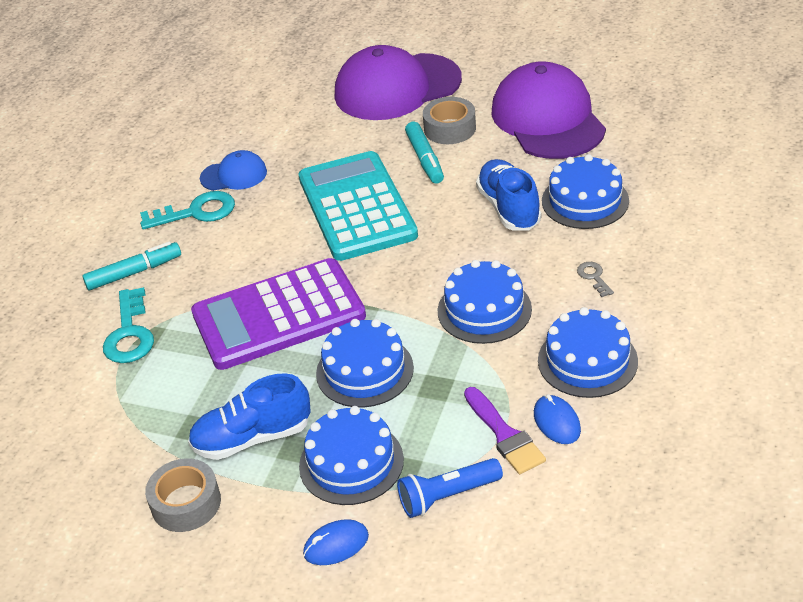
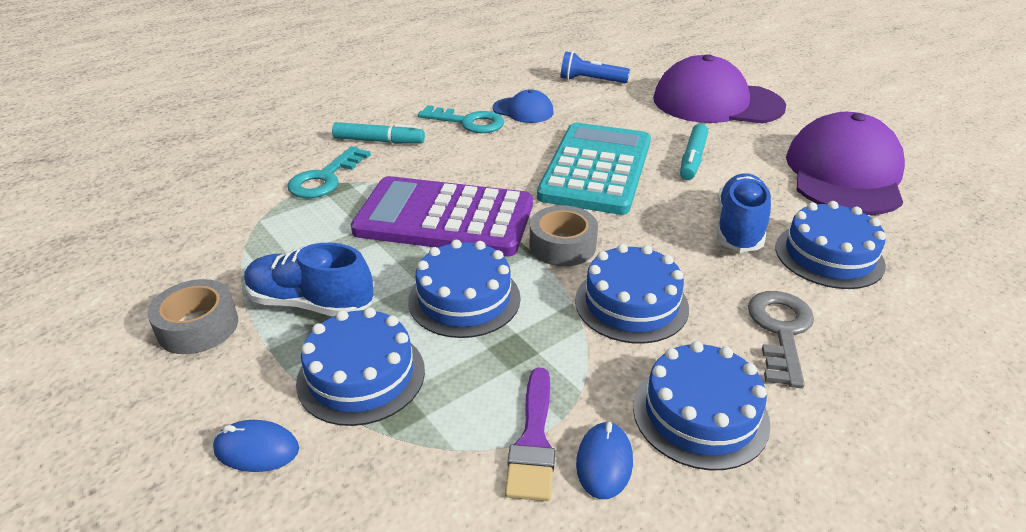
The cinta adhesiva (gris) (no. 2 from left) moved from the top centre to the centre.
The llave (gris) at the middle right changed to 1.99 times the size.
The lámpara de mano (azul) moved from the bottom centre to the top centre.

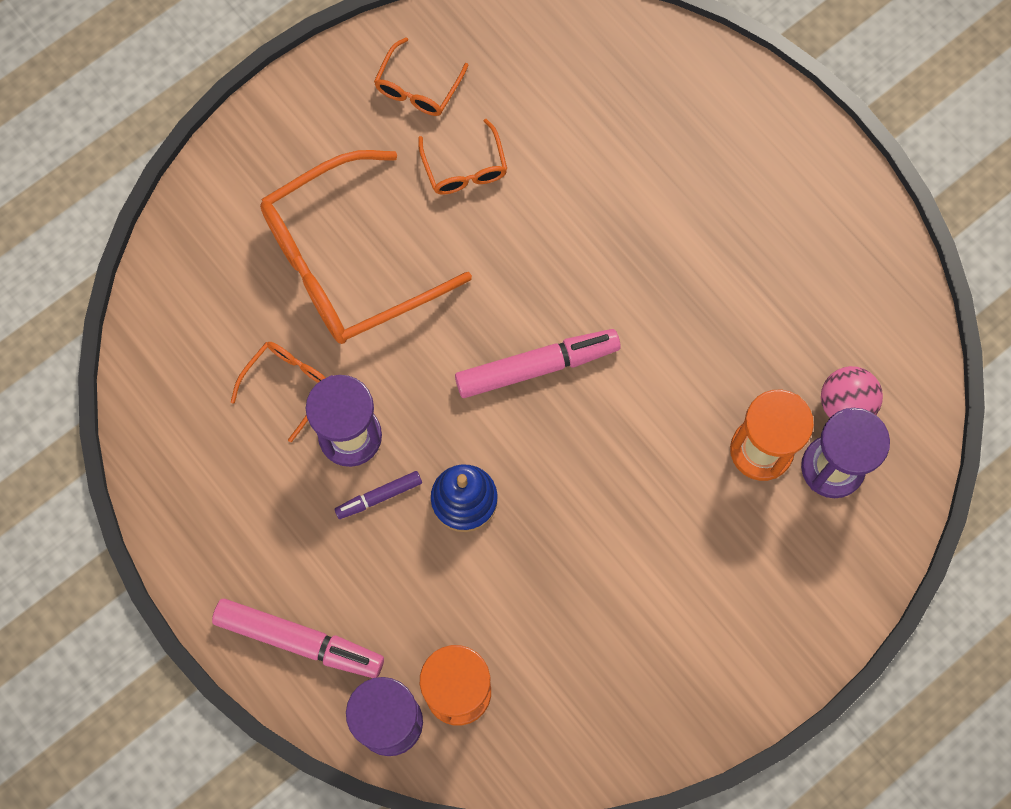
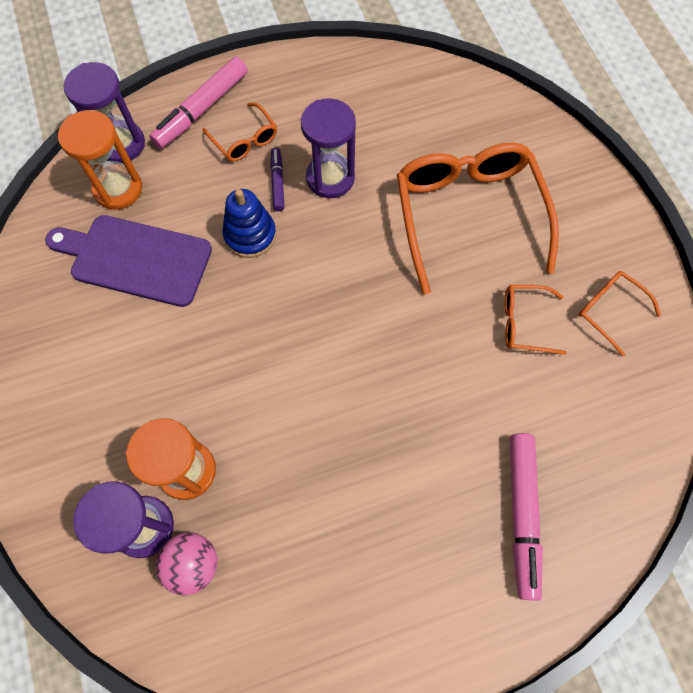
The rotulador (rosa) (no. 2 from left) moved from the centre to the bottom right.
The gafas (naranja) (no. 1 from left) moved from the middle left to the top centre.
The tabla de cortar (morado) at the middle left appeared.

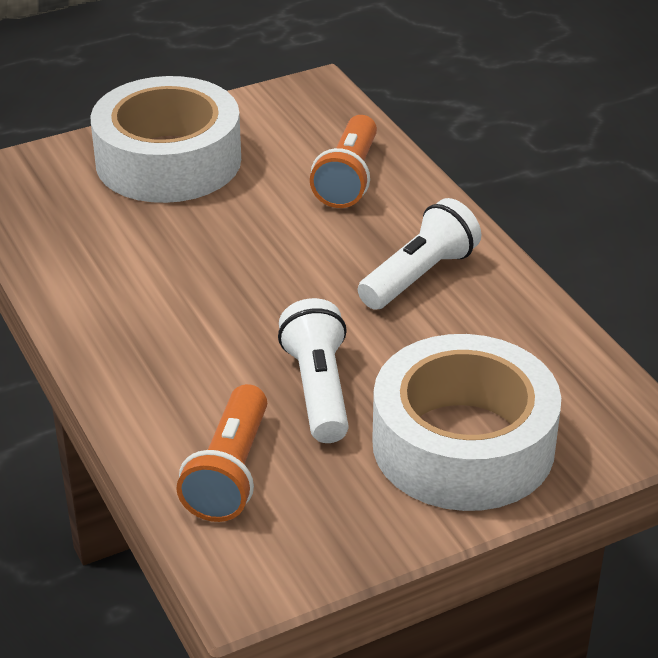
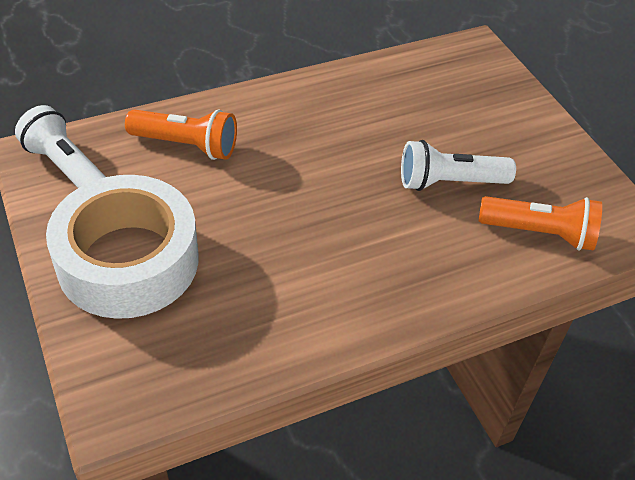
The lámpara de mano (blanco) (no. 2 from left in the first image) moved from the centre to the top left.
The cinta adhesiva (blanco) (no. 2 from left) at the middle right disappeared.

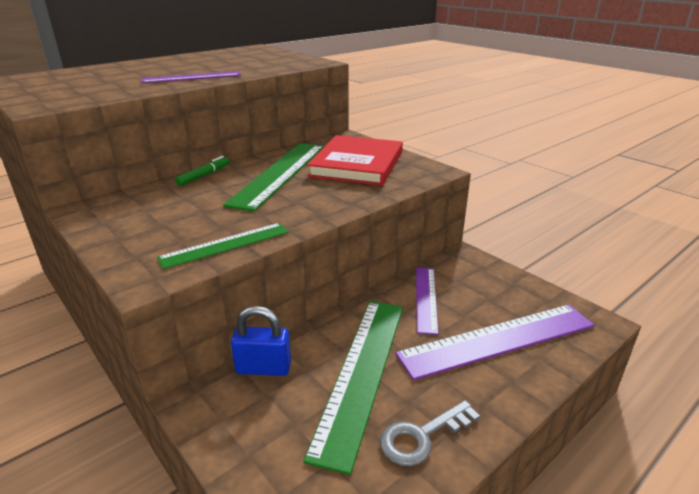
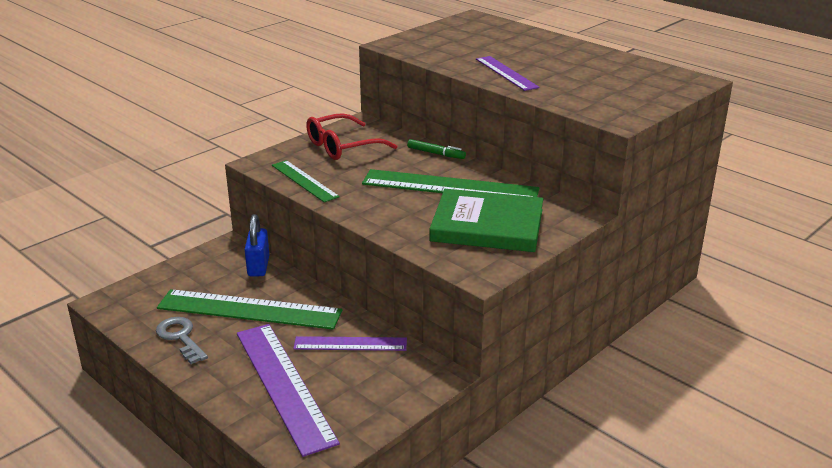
The libro (rojo) at the top centre became the libro (verde) at the centre.
The gafas (rojo) at the top centre appeared.

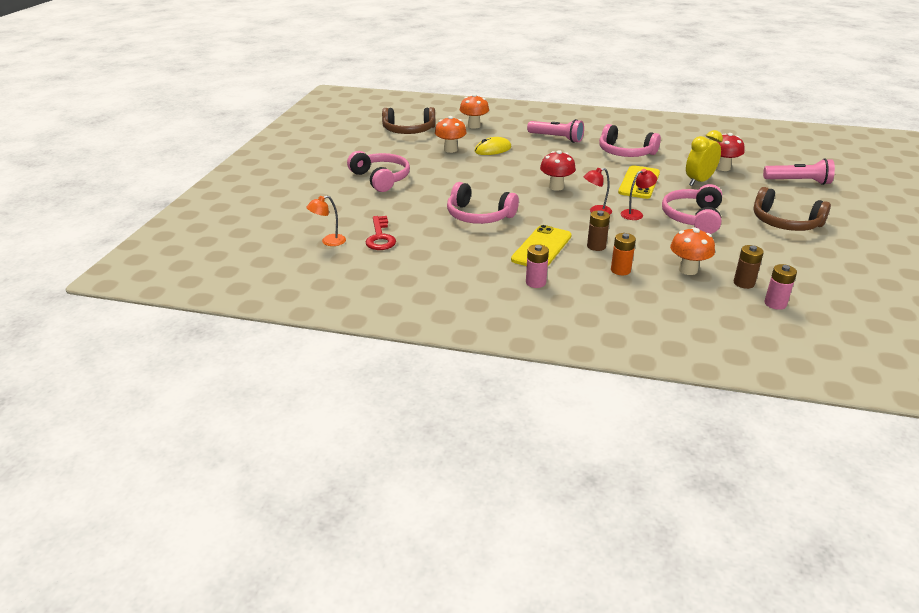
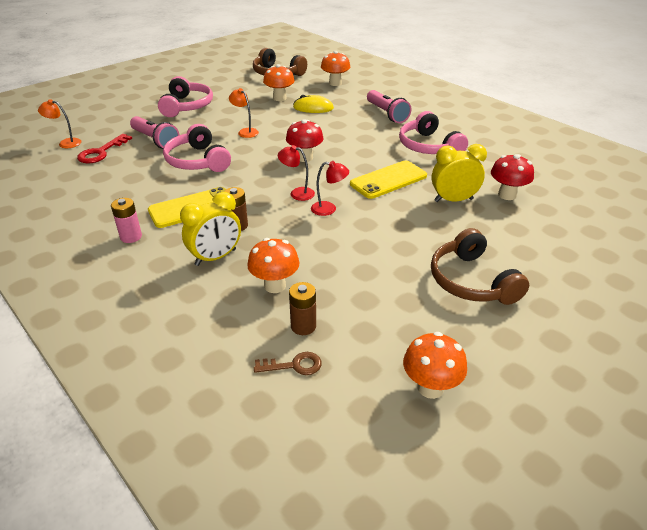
The lámpara de mano (rosa) (no. 2 from left in the first image) moved from the top right to the top left.
The auriculares (rosa) (no. 4 from left) at the middle right disappeared.
The pila (naranja) at the middle right was replaced by the despertador (amarillo) (no. 1 from left) at the middle left.
The pila (rosa) (no. 2 from left) at the middle right was replaced by the llave (marrón) at the bottom centre.
The lámpara (naranja) (no. 2 from left) at the top centre appeared.
The seta (naranja) (no. 4 from left) at the bottom right appeared.

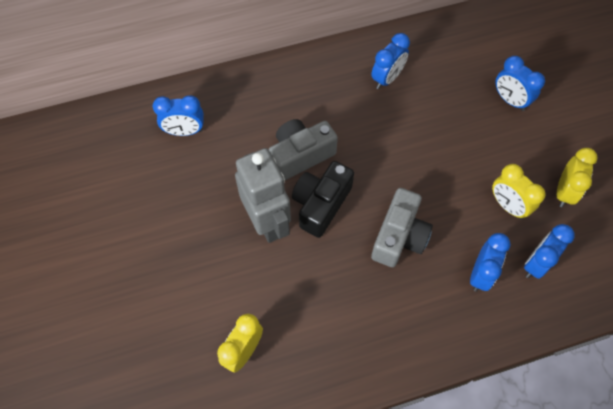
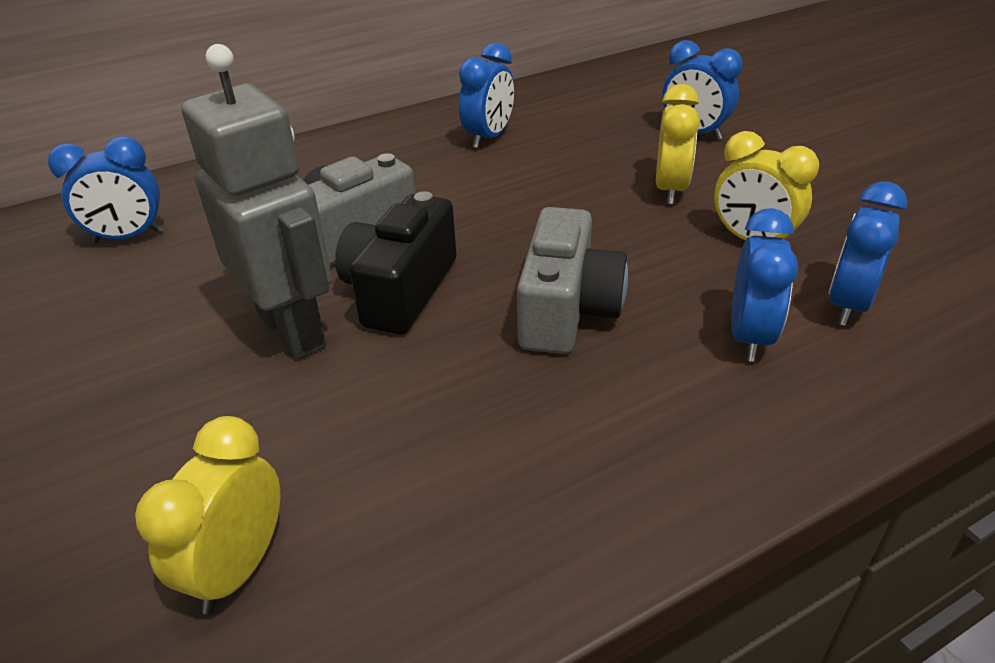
The despertador (amarillo) (no. 3 from left in the first image) moved from the middle right to the top right.

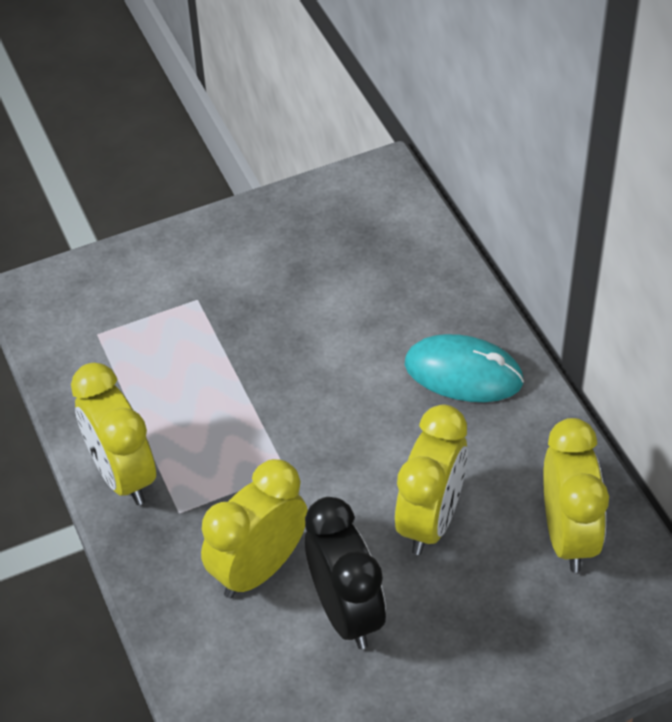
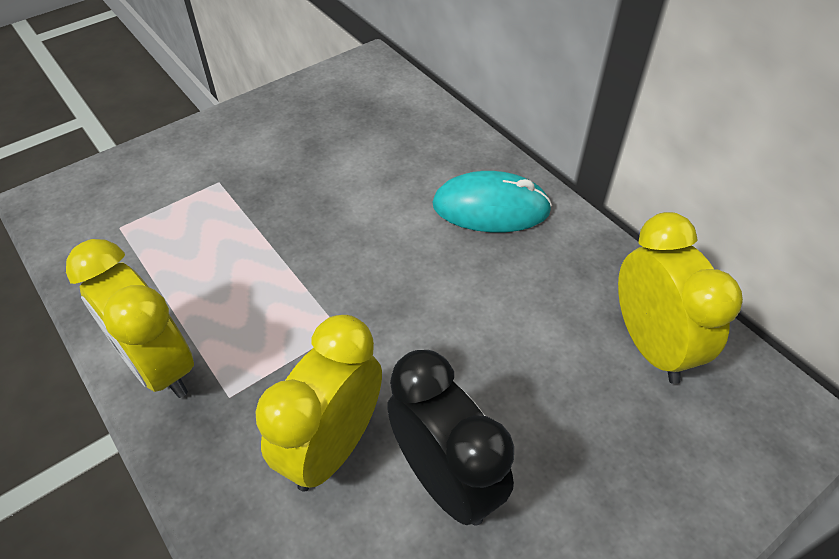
The despertador (amarillo) (no. 3 from left) at the centre disappeared.

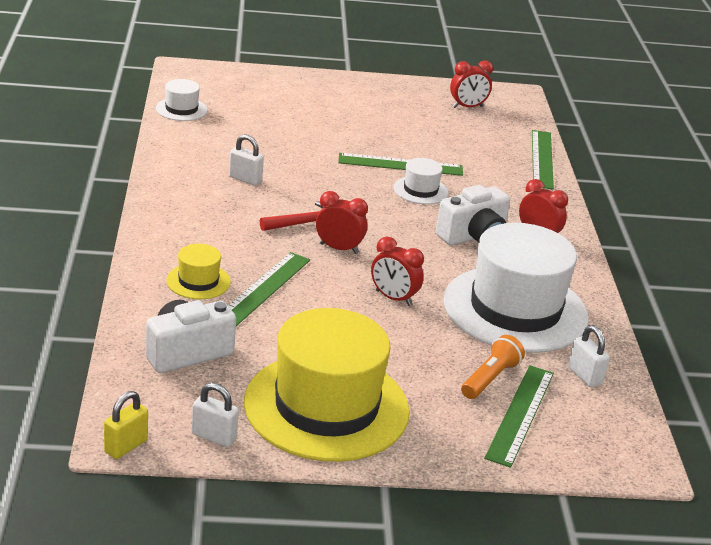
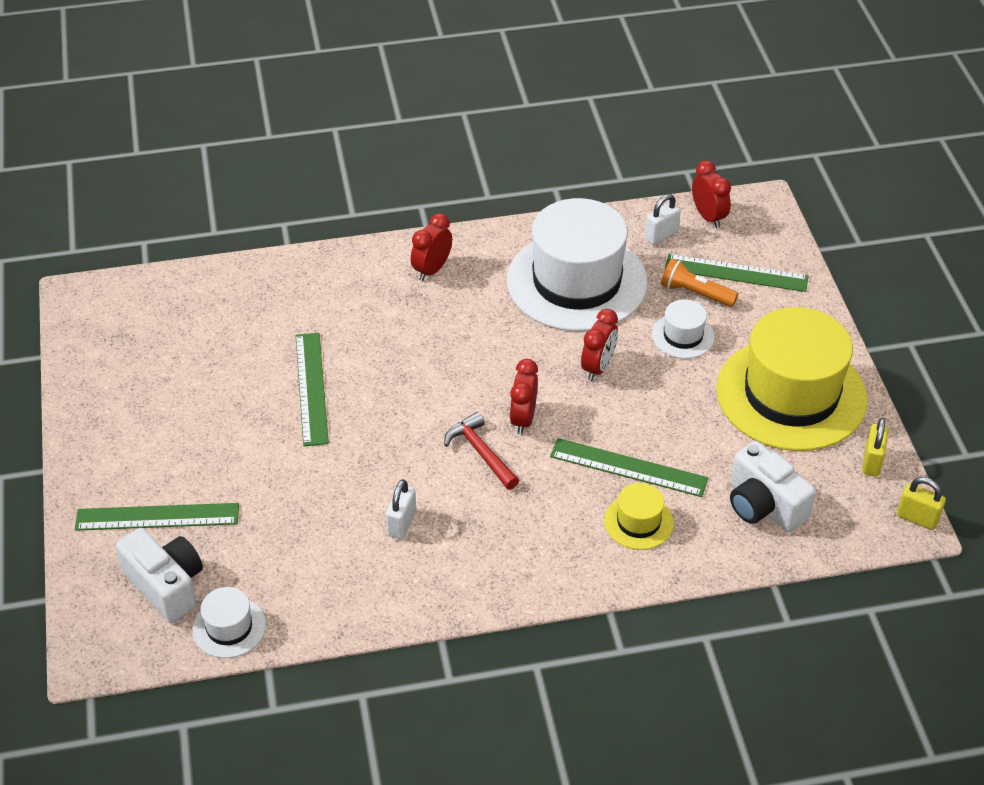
The despertador (rojo) (no. 3 from left in the first image) moved from the top centre to the top right.
The regla (verde) (no. 4 from left in the first image) moved from the top right to the middle left.
The sombrero (blanco) (no. 2 from left in the first image) moved from the top centre to the middle right.
The cámara (blanco) (no. 2 from left in the first image) moved from the centre to the bottom left.
The candado (blanco) (no. 1 from left) at the bottom left became the candado (amarillo) (no. 1 from left) at the middle right.

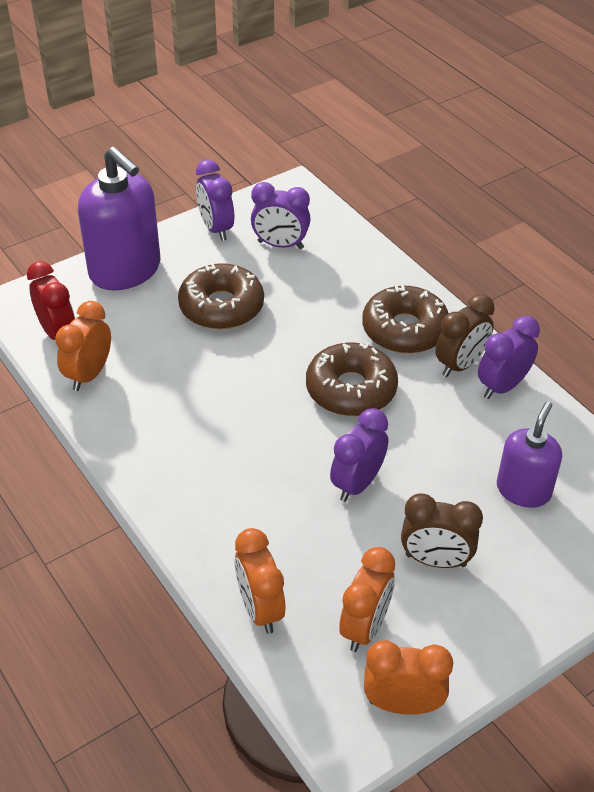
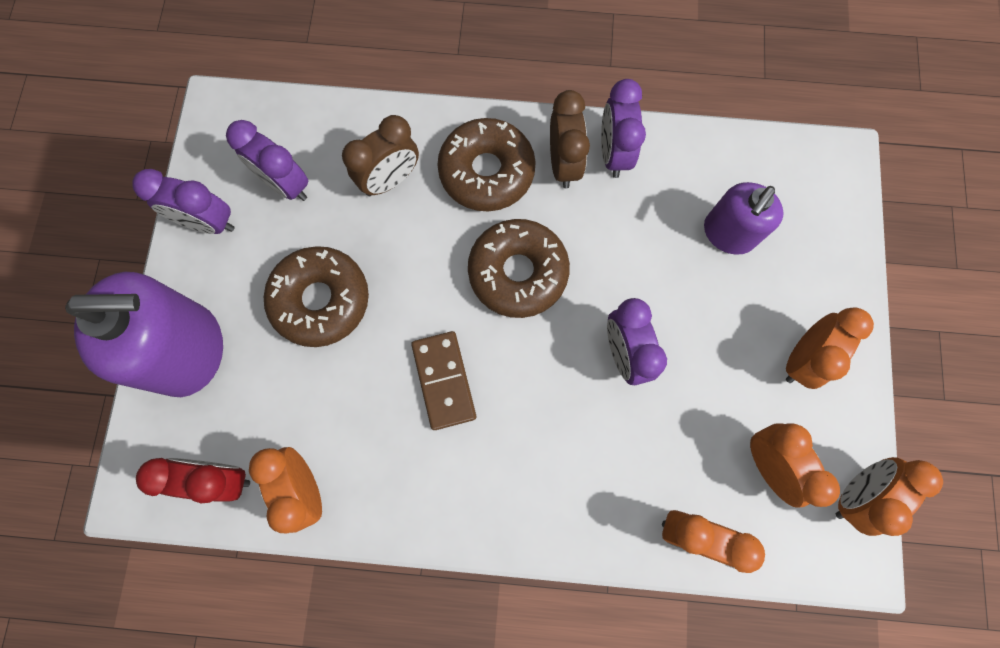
The despertador (morado) (no. 2 from left) at the top centre turned 75 degrees clockwise.
The dispensador de jabón (morado) (no. 2 from left) at the middle right turned 120 degrees counterclockwise.
The despertador (marrón) (no. 1 from left) moved from the bottom right to the top centre.
The despertador (naranja) (no. 4 from left) at the middle right appeared.
The ficha de dominó (marrón) at the centre appeared.

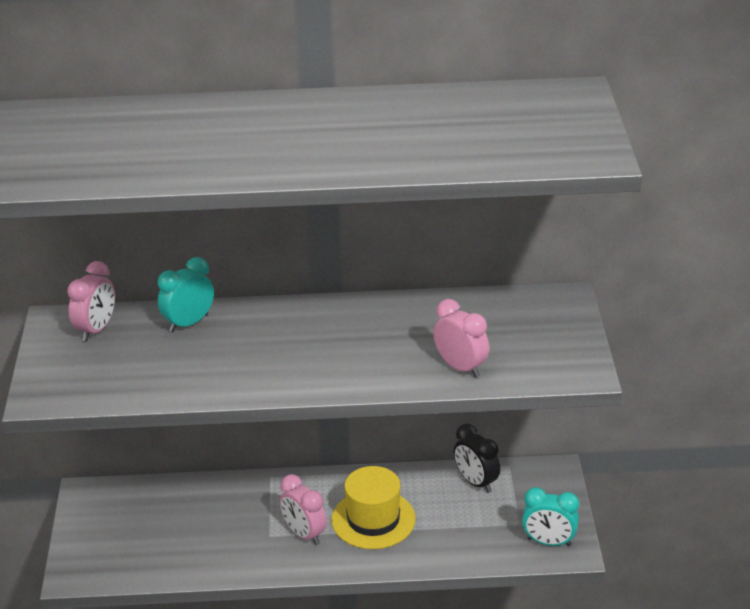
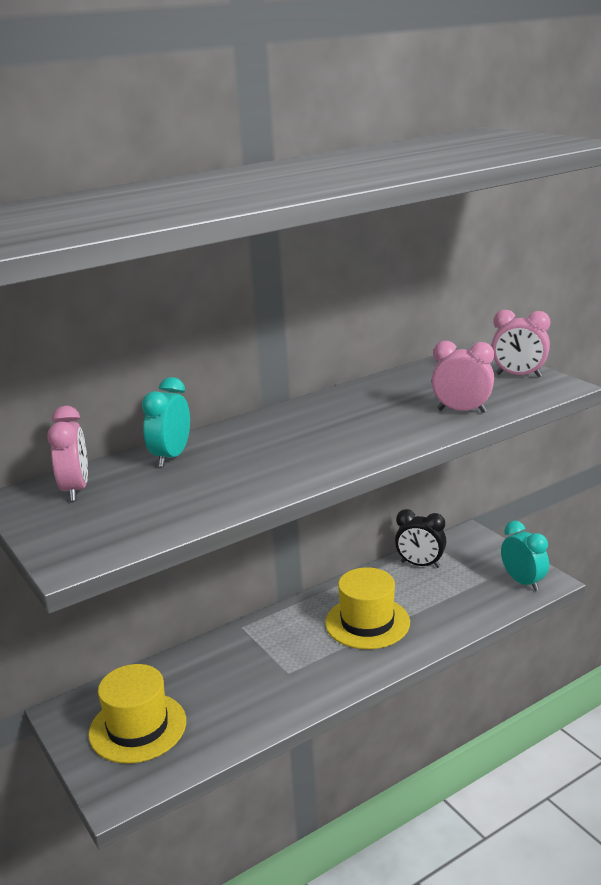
The despertador (rosa) (no. 2 from left in the first image) moved from the bottom centre to the middle right.
The despertador (turquesa) (no. 2 from left) at the bottom right turned 105 degrees counterclockwise.
The sombrero (amarillo) (no. 1 from left) at the bottom left appeared.

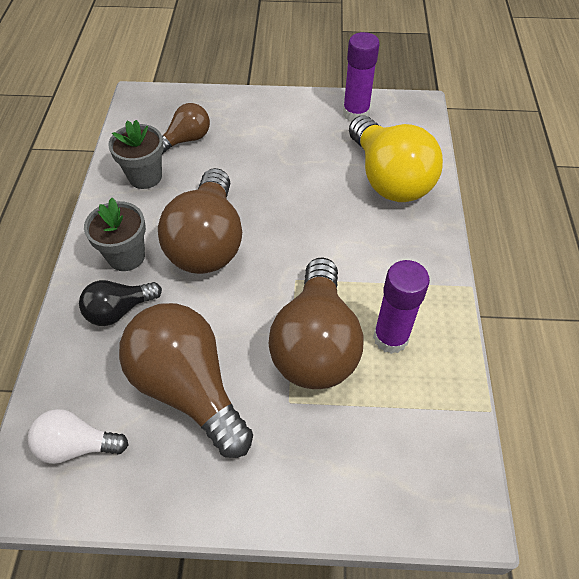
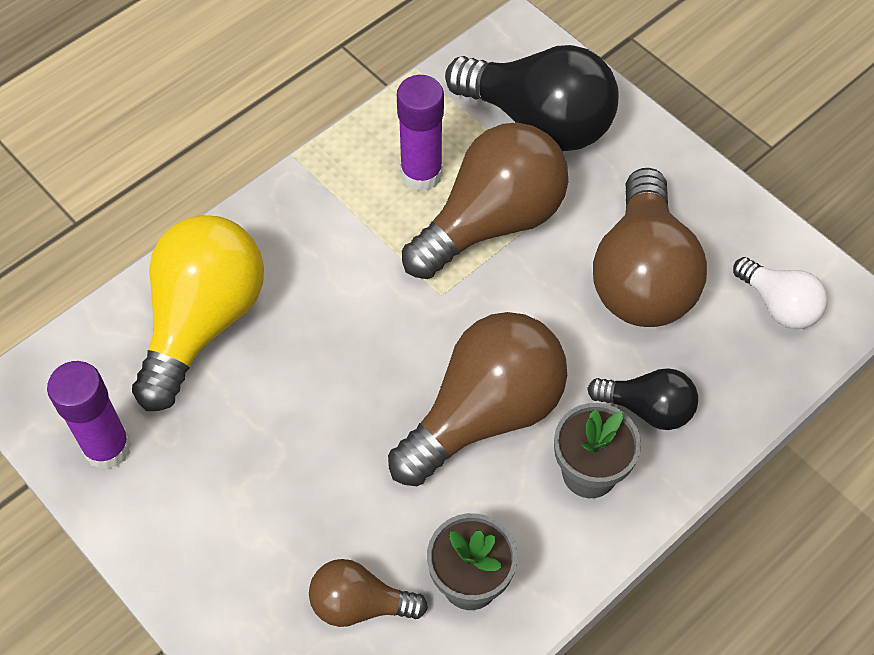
The bombilla (negro) (no. 1 from left) at the top centre appeared.

